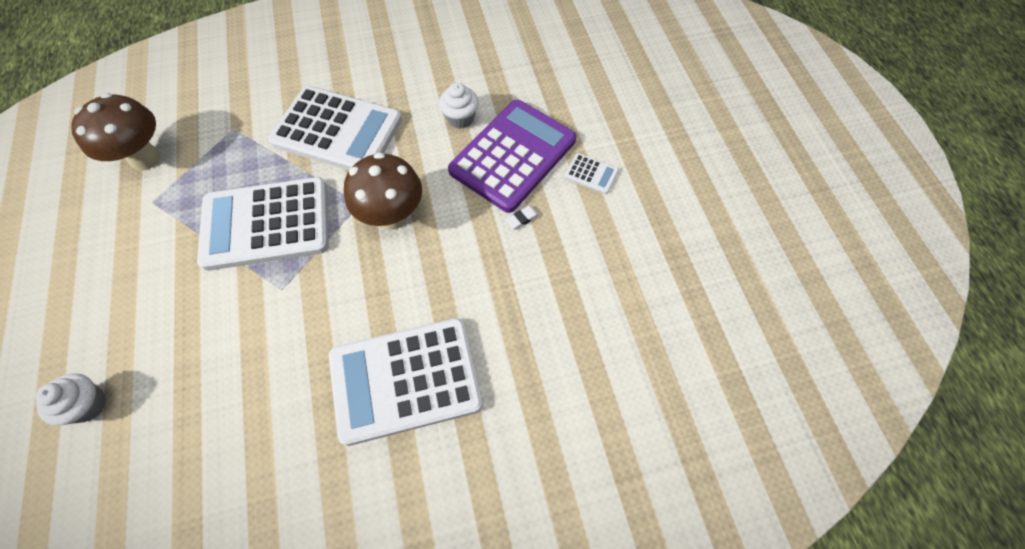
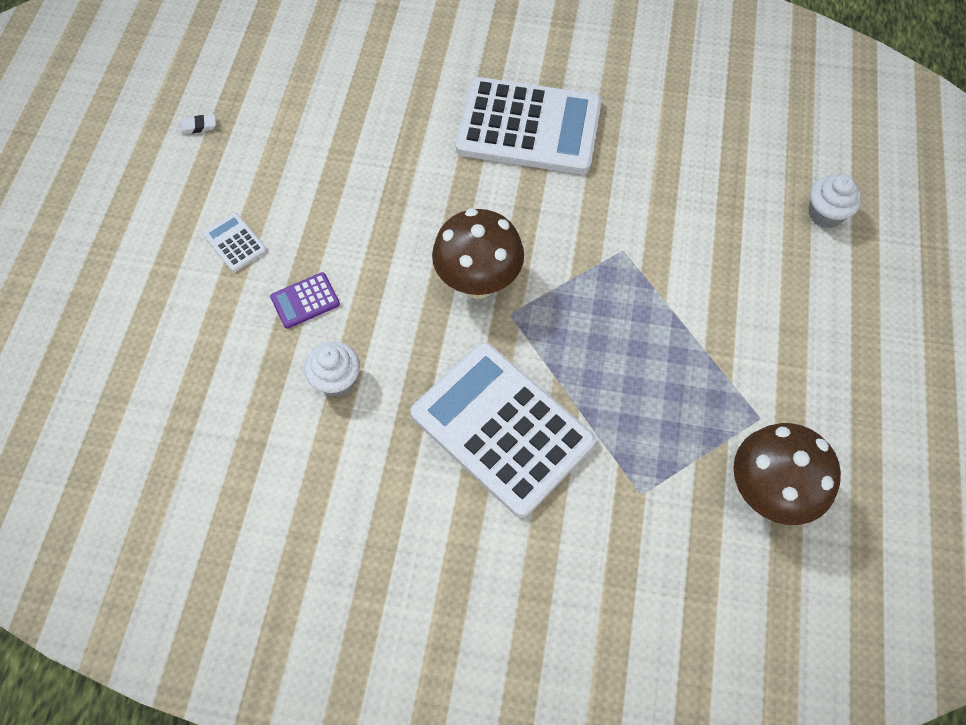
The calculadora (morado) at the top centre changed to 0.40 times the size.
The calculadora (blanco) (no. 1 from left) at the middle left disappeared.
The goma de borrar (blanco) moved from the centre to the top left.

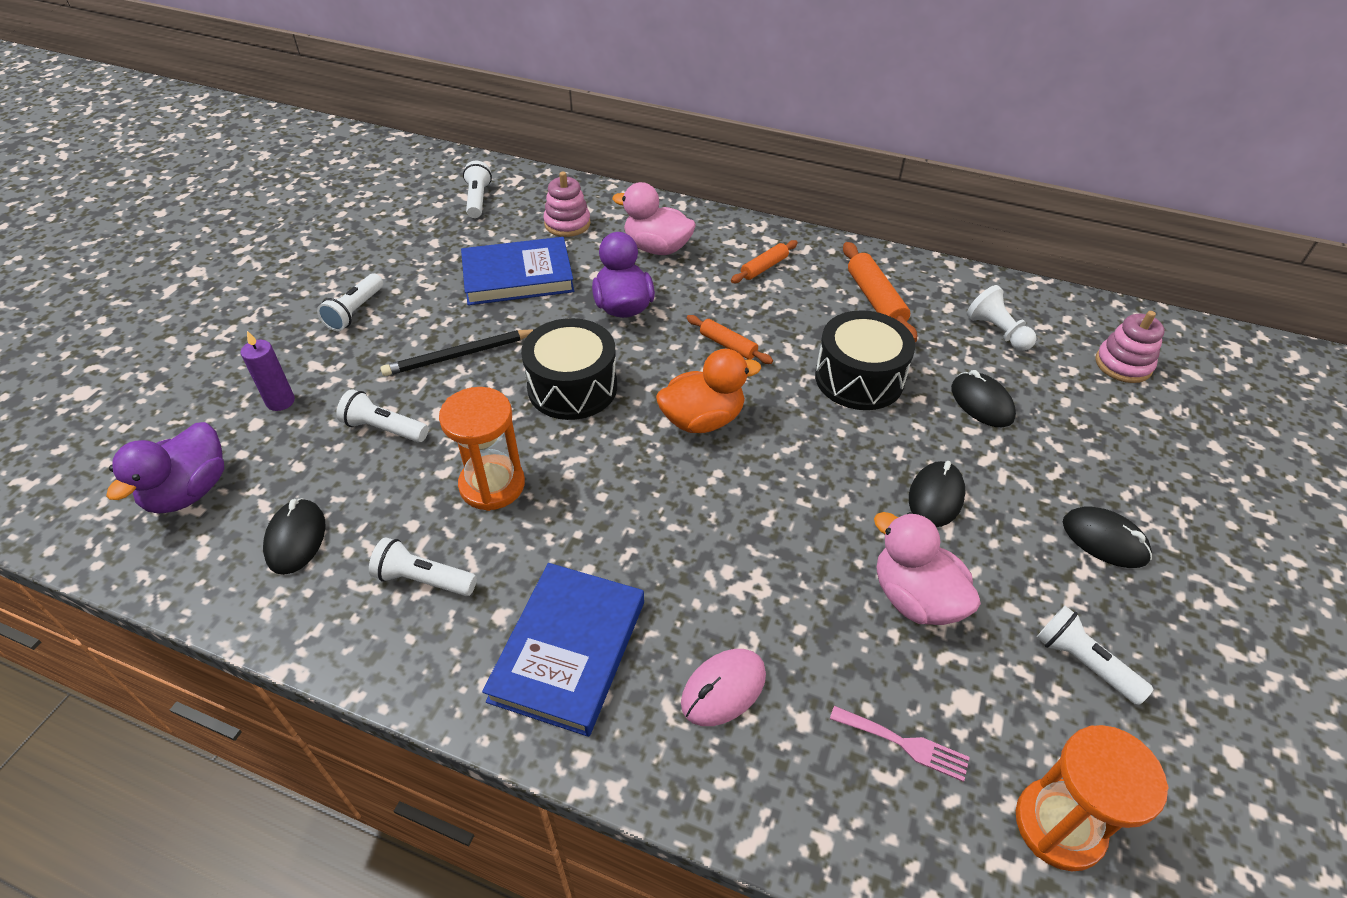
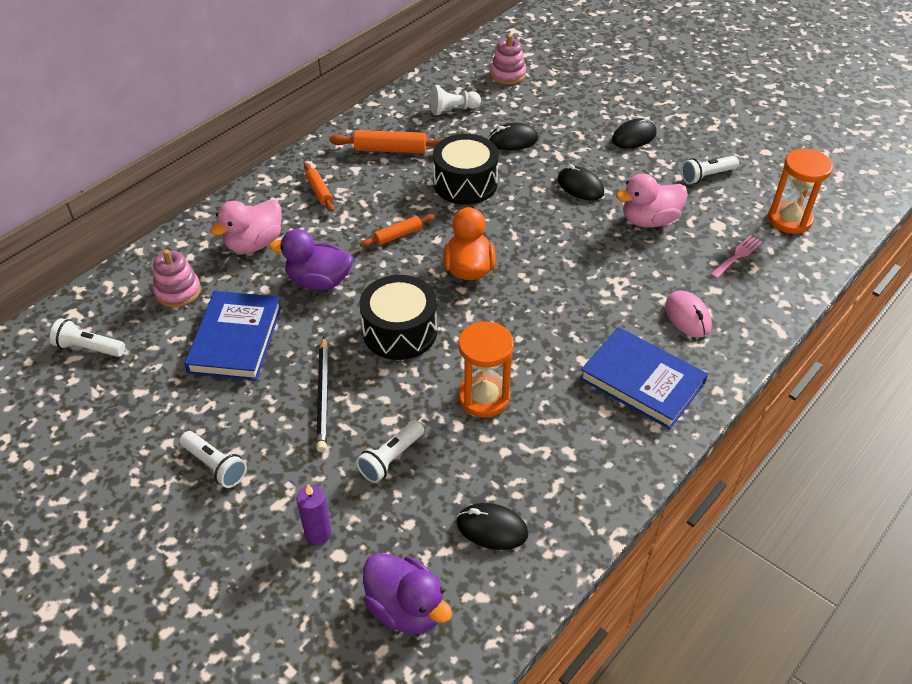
The lámpara de mano (blanco) (no. 3 from left) at the middle left disappeared.

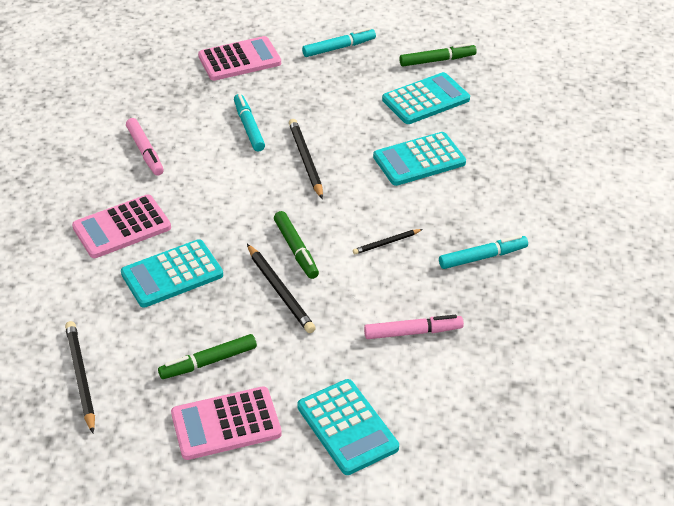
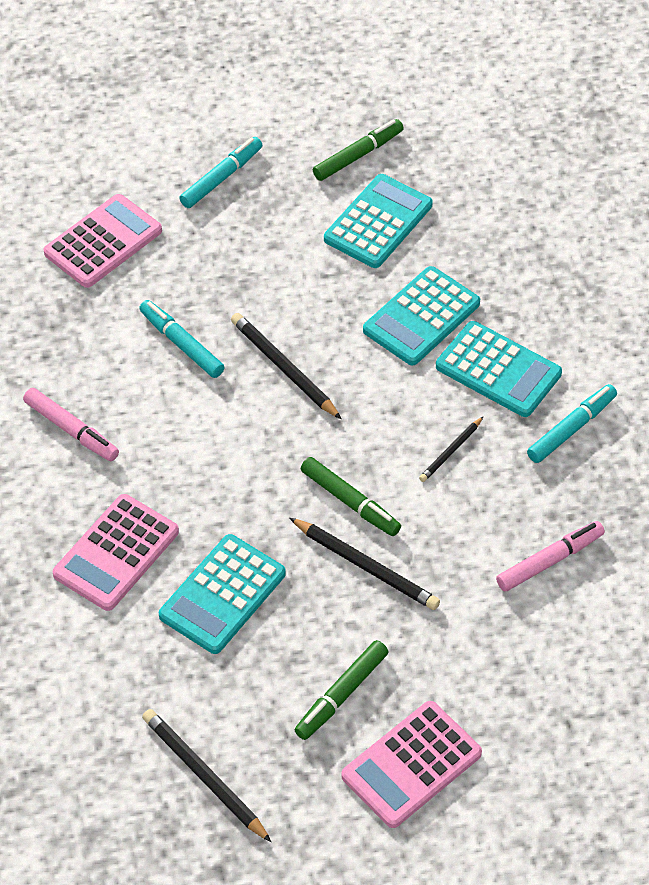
The calculadora (turquesa) (no. 2 from left in the first image) moved from the bottom centre to the middle right.

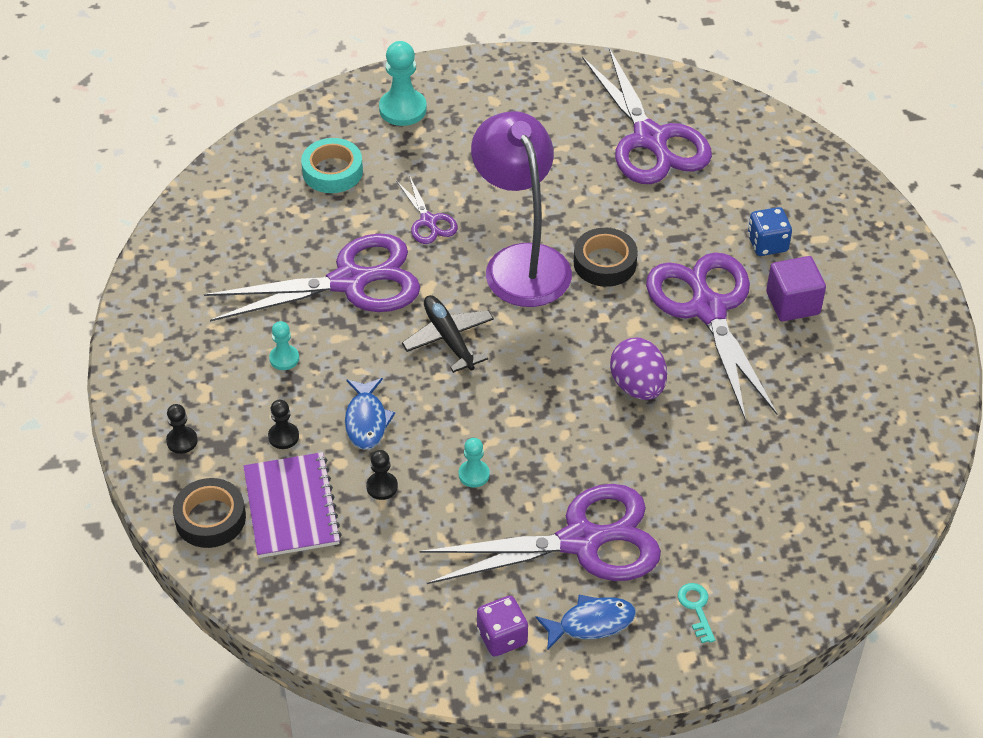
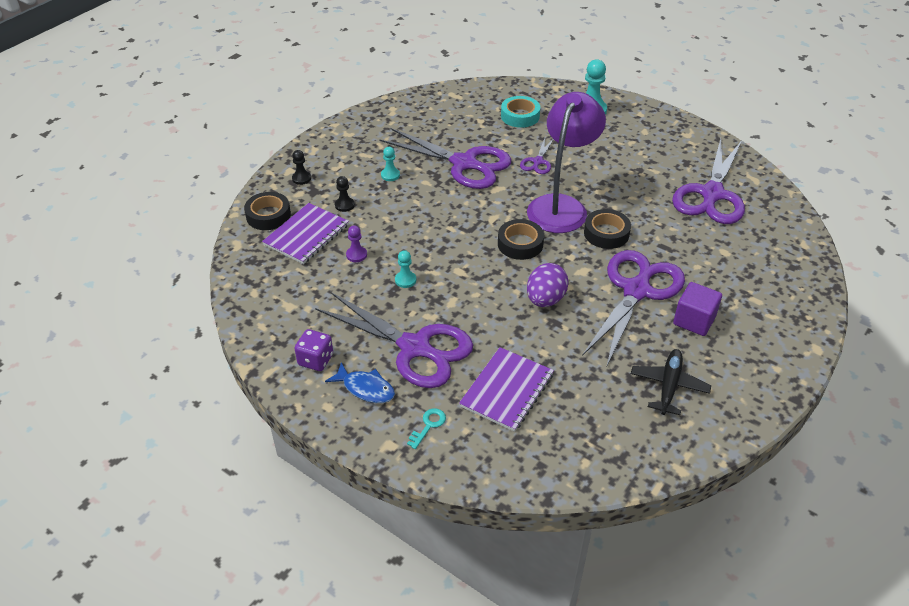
The dado (azul) at the top right disappeared.
The avión (negro) moved from the centre to the middle right.
The pez (azul) (no. 1 from left) at the centre disappeared.
The peón (negro) (no. 3 from left) at the centre became the peón (morado) at the centre.
The cinta adhesiva (negro) (no. 2 from left) at the centre appeared.
The cuaderno (morado) (no. 2 from left) at the centre appeared.

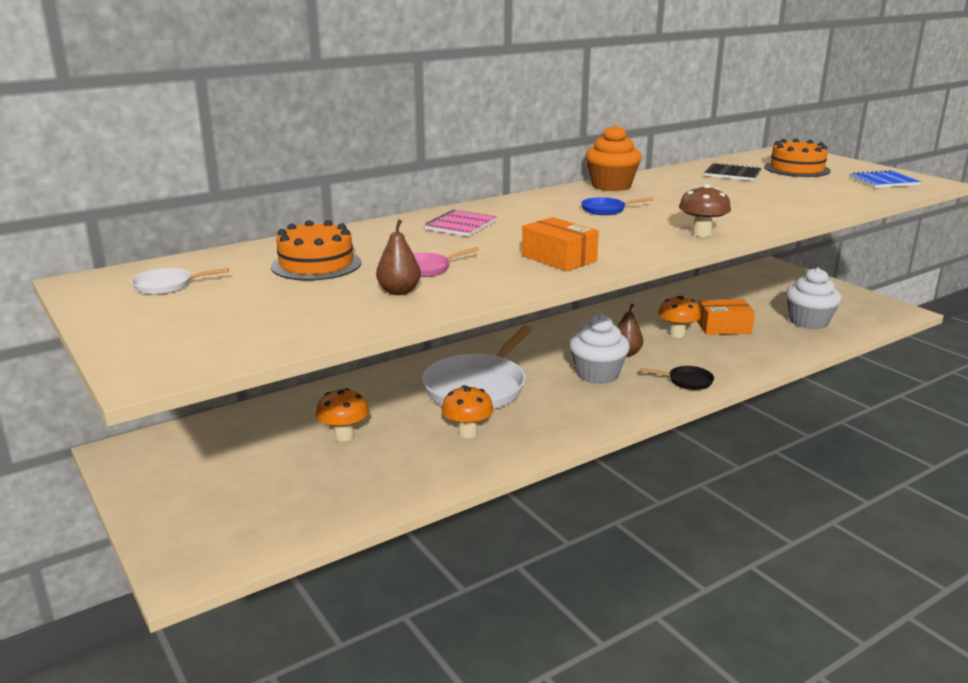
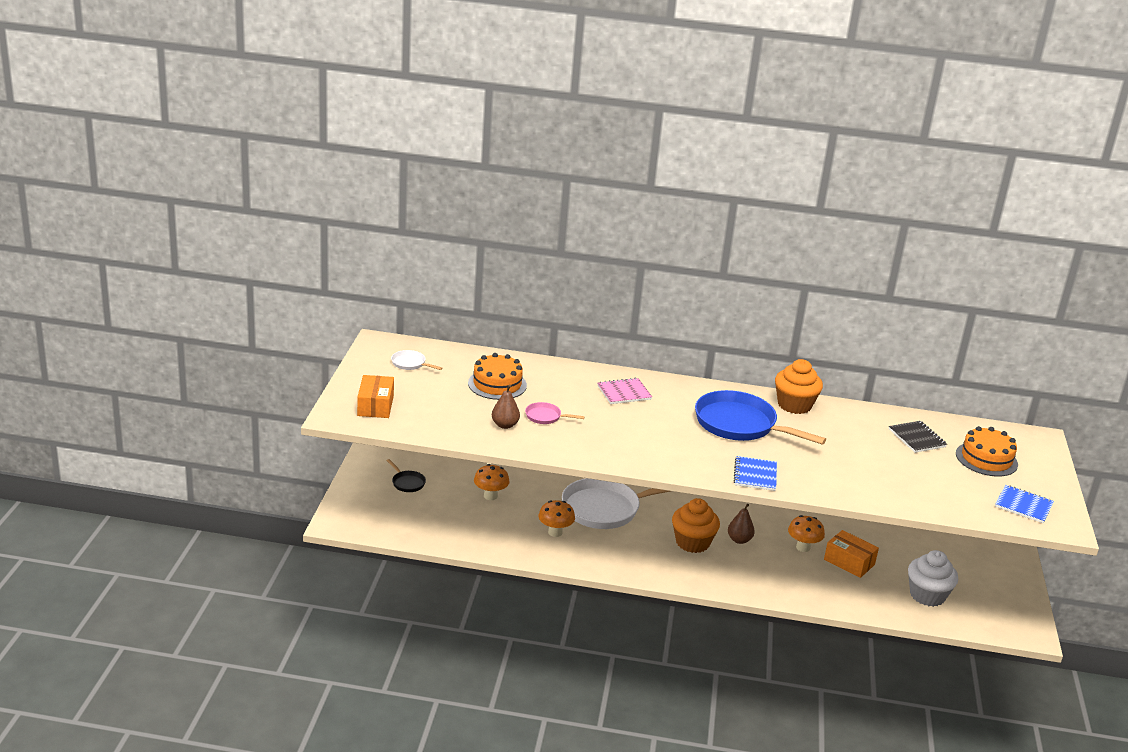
The seta (marrón) at the top right was replaced by the cuaderno (azul) (no. 1 from left) at the middle right.
The sartén (azul) at the top centre changed to 2.31 times the size.
The caja (naranja) (no. 1 from left) moved from the centre to the middle left.
The magdalena (blanco) (no. 1 from left) at the centre became the magdalena (naranja) (no. 1 from left) at the bottom centre.
The sartén (negro) moved from the middle right to the centre.

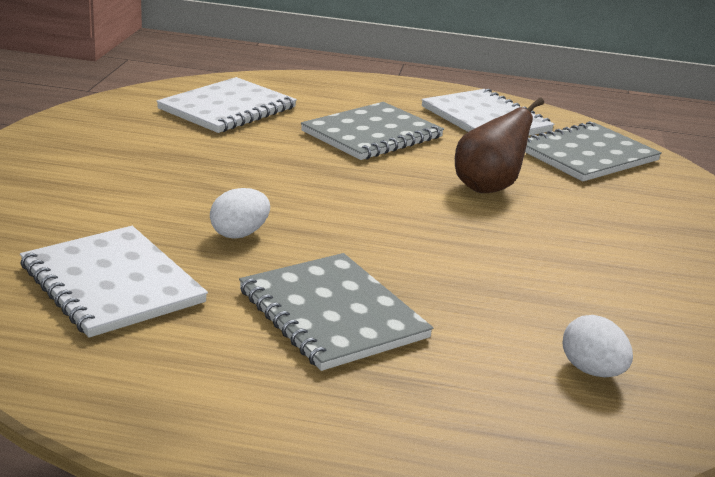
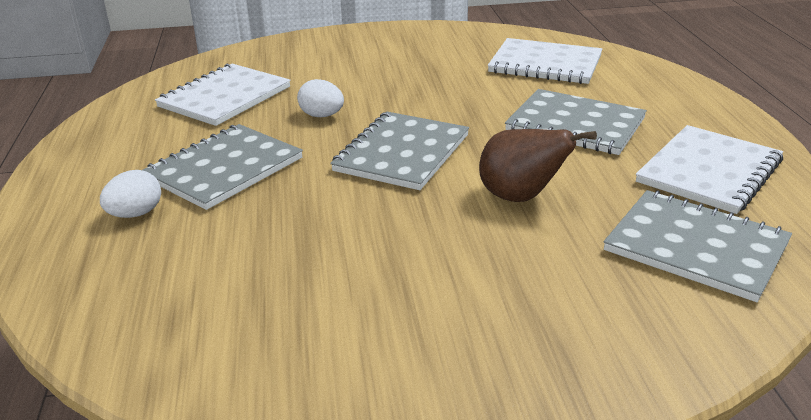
The huevo (blanco) (no. 2 from left in the first image) moved from the bottom right to the middle left.
The cuaderno (gris) (no. 2 from left) at the centre appeared.

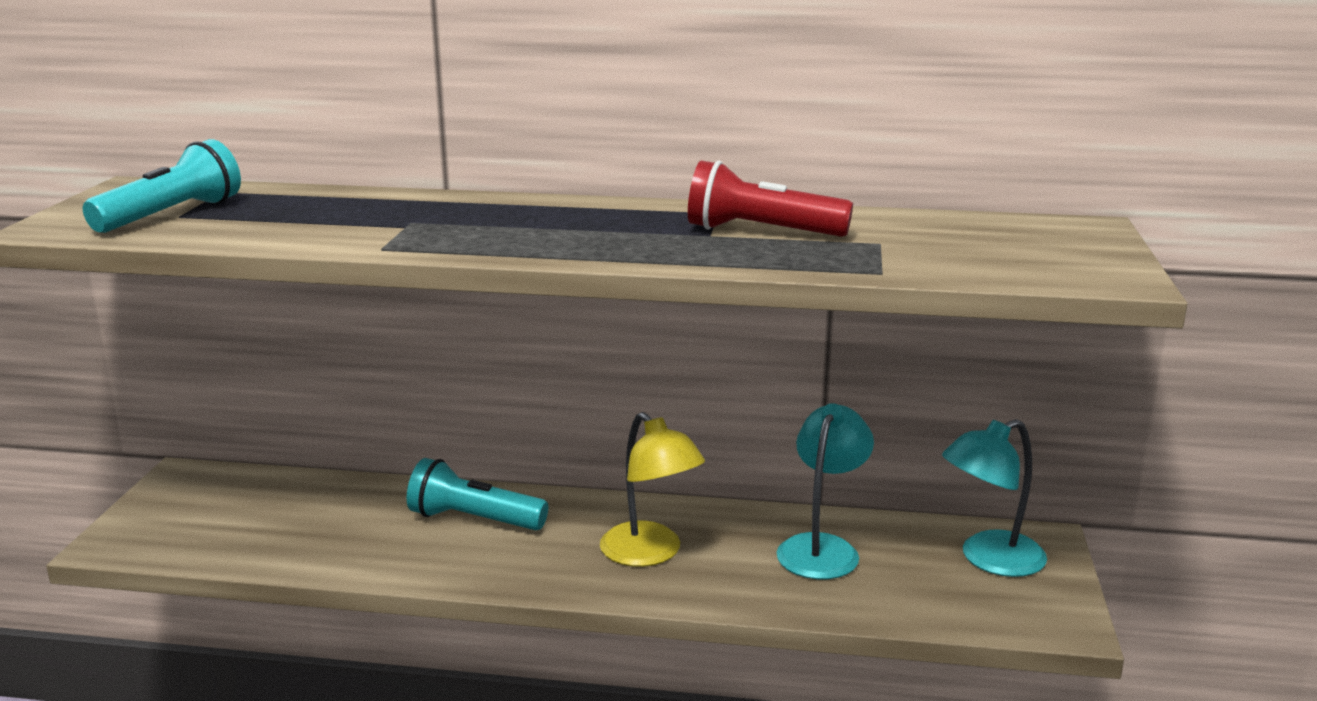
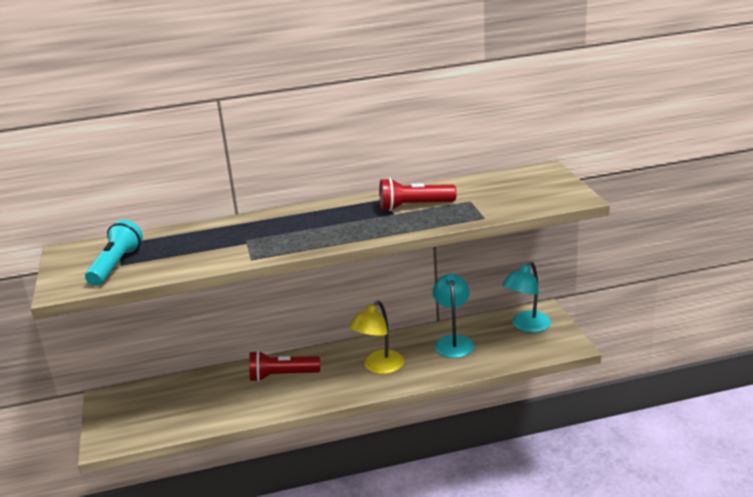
The lámpara (amarillo) at the bottom centre turned 90 degrees clockwise.
The lámpara de mano (turquesa) (no. 2 from left) at the bottom centre became the lámpara de mano (rojo) (no. 1 from left) at the bottom centre.

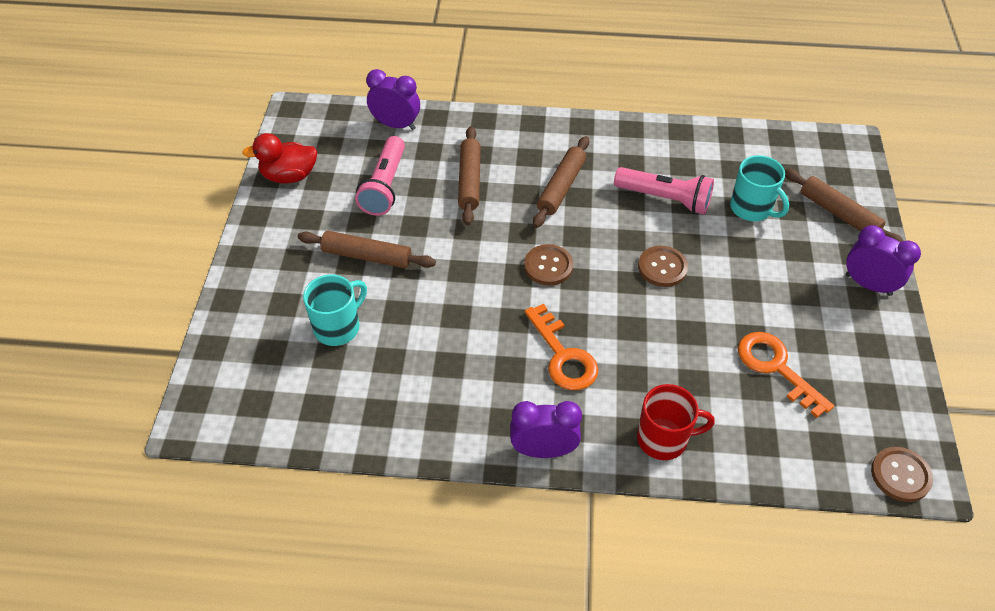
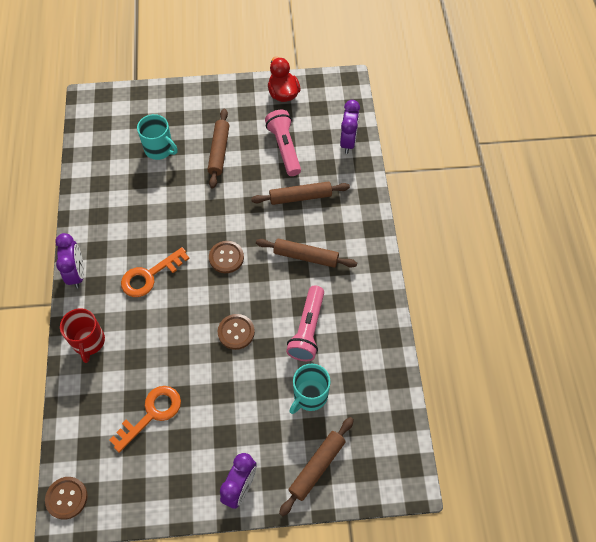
The lámpara de mano (rosa) (no. 1 from left) at the top centre turned 75 degrees clockwise.

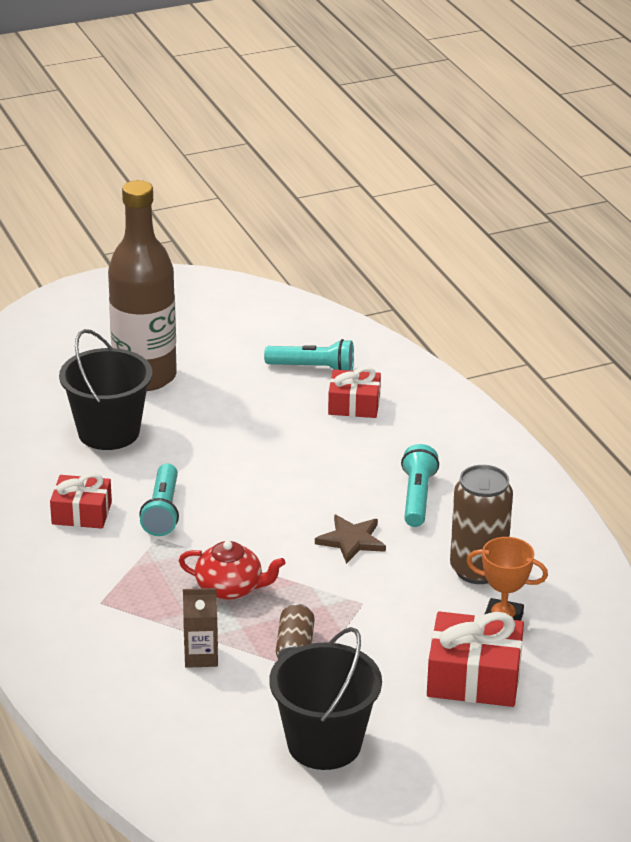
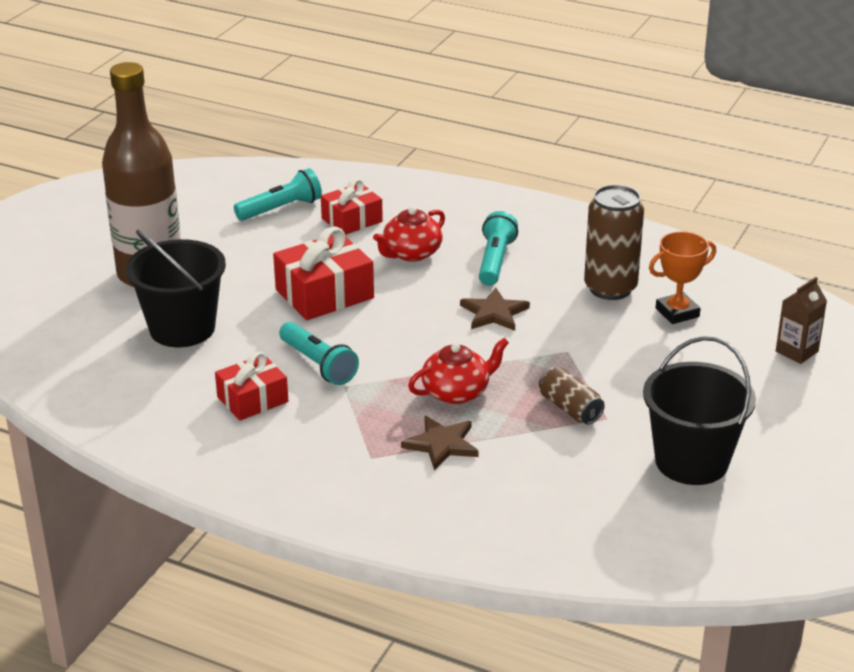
The lámpara de mano (turquesa) (no. 3 from left) at the centre turned 45 degrees clockwise.
The cartón de leche (marrón) moved from the bottom left to the middle right.
The regalo (rojo) (no. 3 from left in the first image) moved from the bottom right to the centre.
The tetera (rojo) (no. 1 from left) at the centre appeared.
The estrella (marrón) (no. 1 from left) at the centre appeared.

